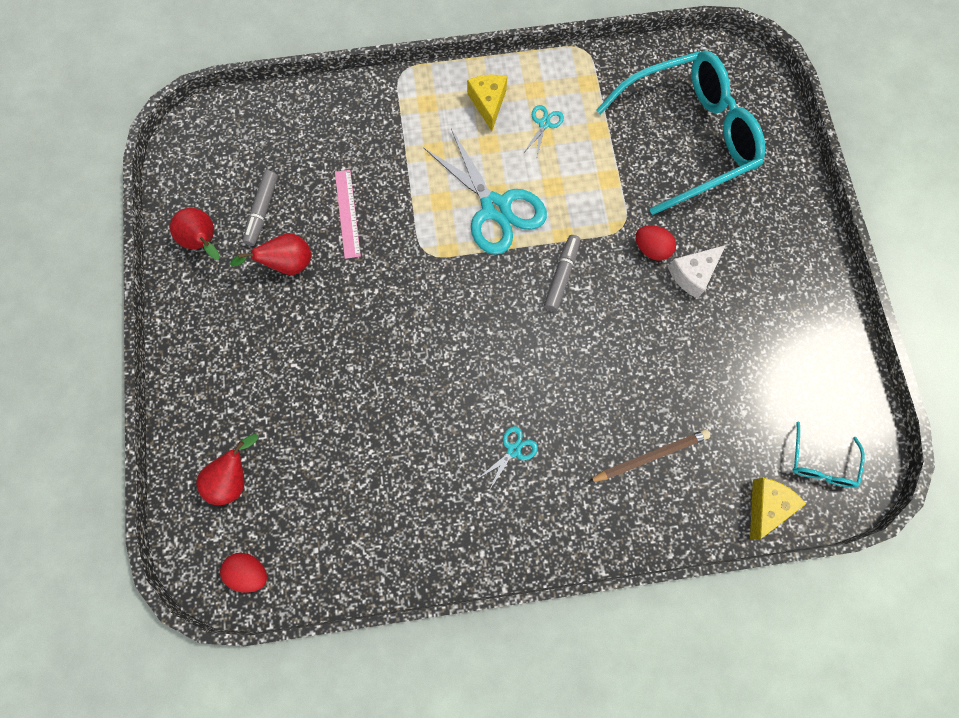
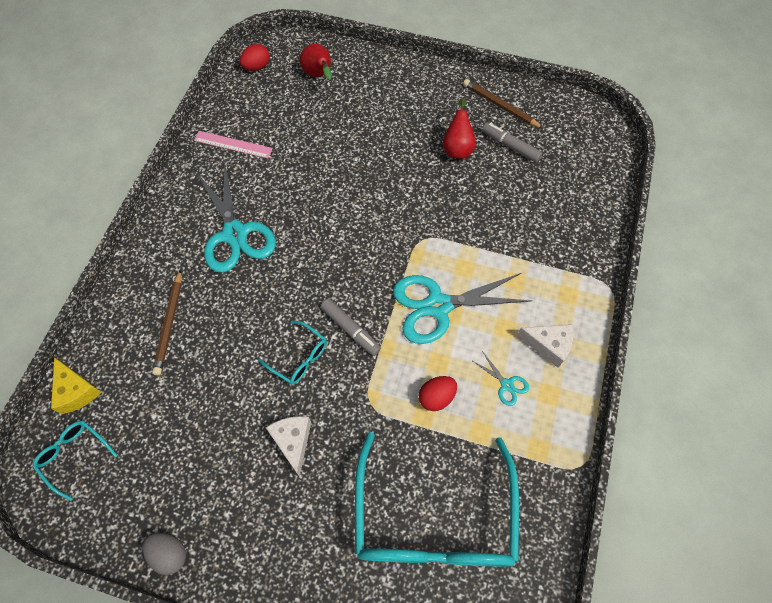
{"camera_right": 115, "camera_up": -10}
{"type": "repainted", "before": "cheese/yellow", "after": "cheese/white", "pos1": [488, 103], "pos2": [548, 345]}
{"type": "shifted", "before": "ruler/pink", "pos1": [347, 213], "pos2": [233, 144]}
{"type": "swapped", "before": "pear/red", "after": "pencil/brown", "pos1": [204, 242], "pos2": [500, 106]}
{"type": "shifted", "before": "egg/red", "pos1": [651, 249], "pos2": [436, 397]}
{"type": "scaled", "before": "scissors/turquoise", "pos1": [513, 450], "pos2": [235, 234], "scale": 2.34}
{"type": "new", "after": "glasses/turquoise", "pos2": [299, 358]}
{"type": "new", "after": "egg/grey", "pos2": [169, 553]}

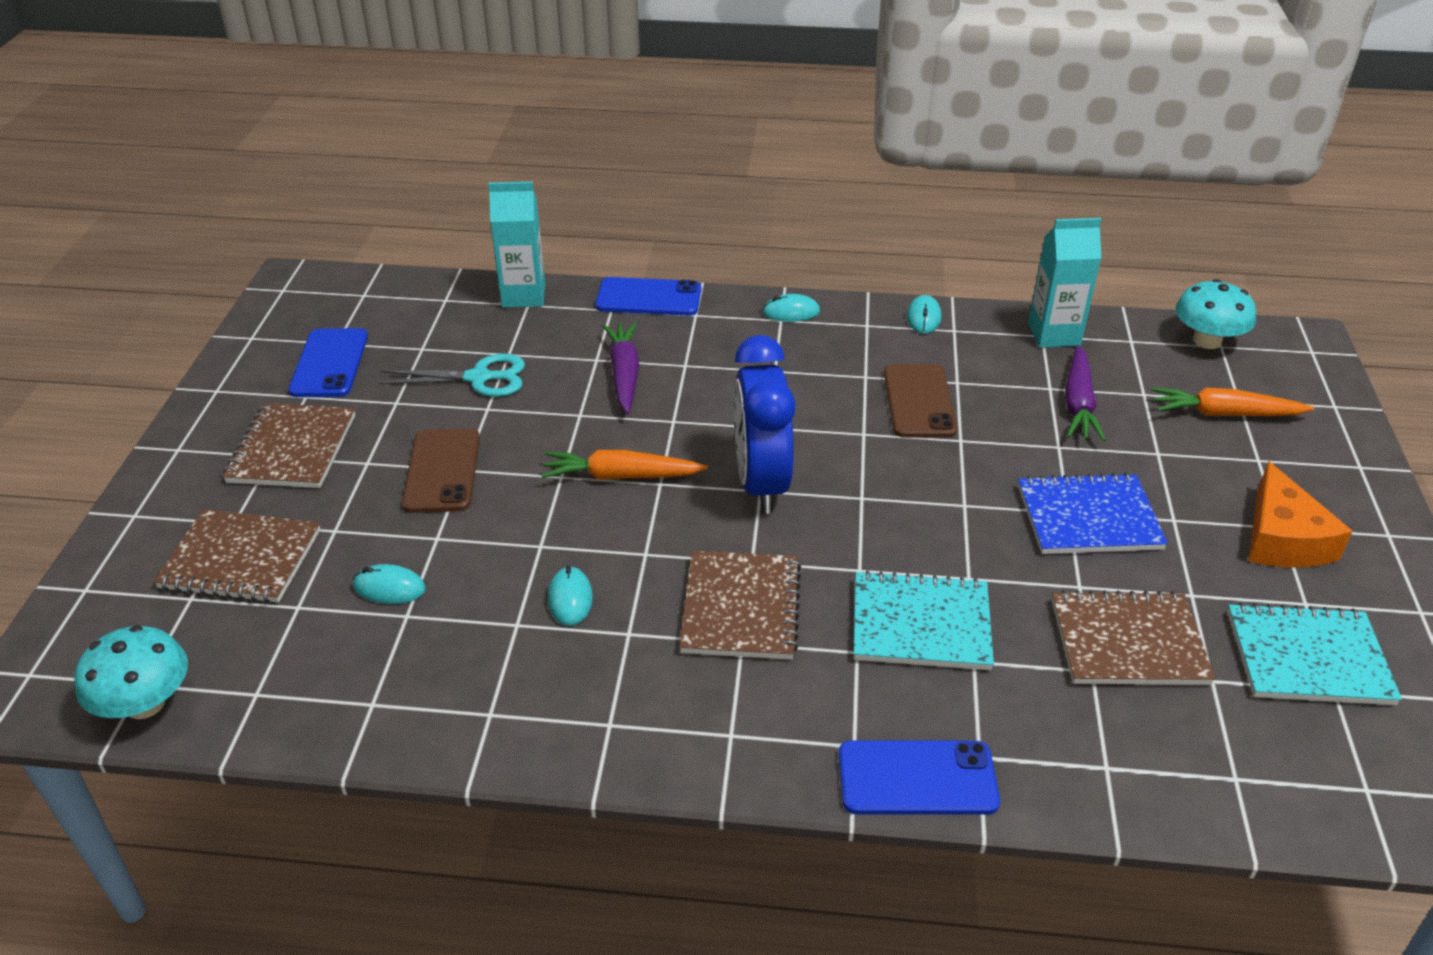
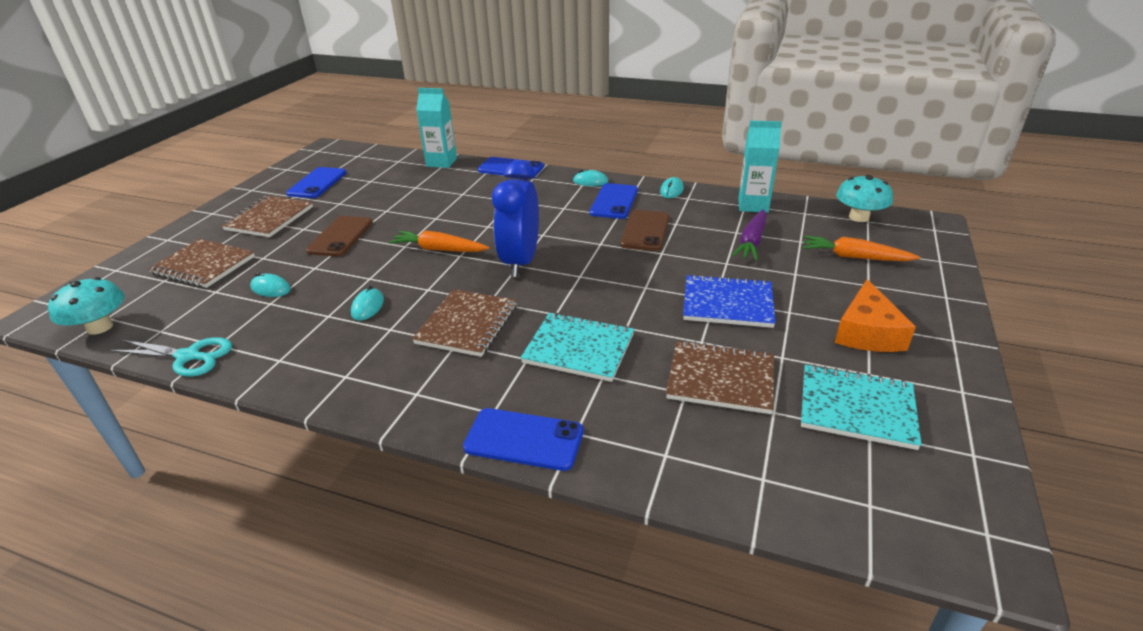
{"camera_right": 15, "camera_up": -5}
{"type": "gone", "before": "carrot/purple", "pos1": [624, 374]}
{"type": "shifted", "before": "scissors/turquoise", "pos1": [479, 378], "pos2": [188, 356]}
{"type": "new", "after": "phone/blue", "pos2": [614, 201]}

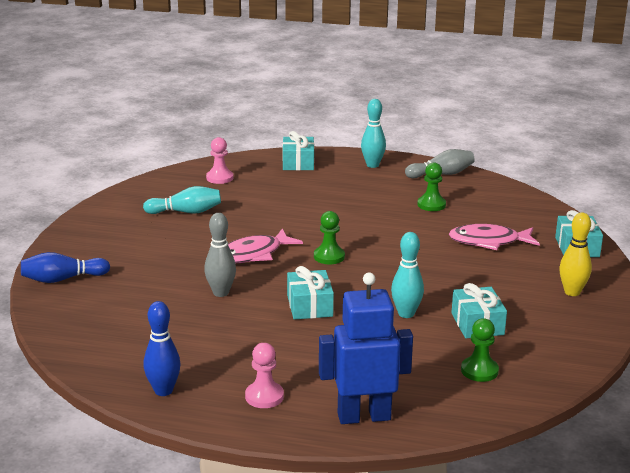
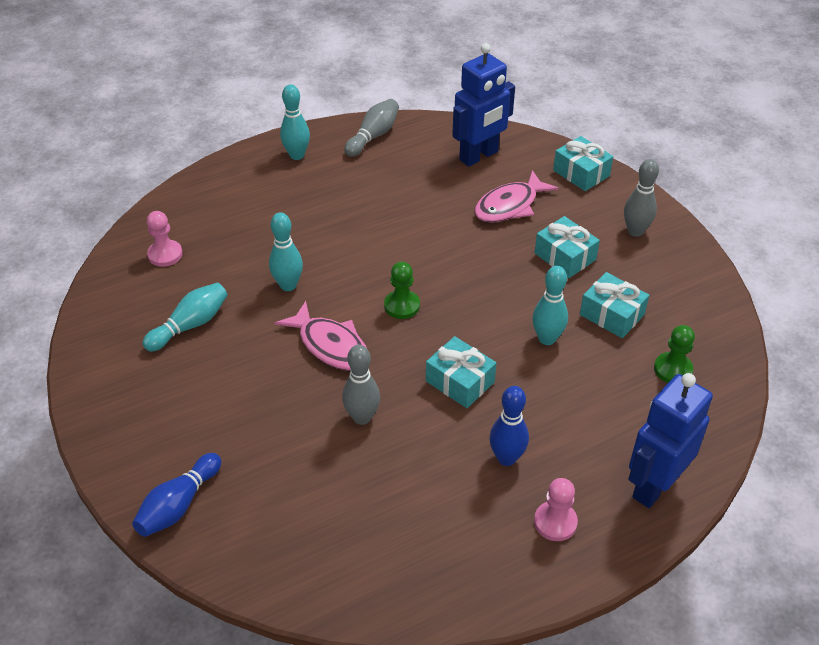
{"camera_right": -40, "camera_up": 20}
{"type": "shifted", "before": "gift/turquoise", "pos1": [298, 163], "pos2": [565, 257]}
{"type": "gone", "before": "pawn/green", "pos1": [431, 205]}
{"type": "repainted", "before": "bowling pin/yellow", "after": "bowling pin/grey", "pos1": [572, 292], "pos2": [635, 231]}
{"type": "rotated", "before": "fish/pink", "pos1": [253, 254], "pos2": [330, 345], "turn": -60}
{"type": "shifted", "before": "bowling pin/blue", "pos1": [163, 391], "pos2": [506, 458]}
{"type": "new", "after": "robot/blue", "pos2": [479, 156]}
{"type": "new", "after": "bowling pin/turquoise", "pos2": [288, 285]}

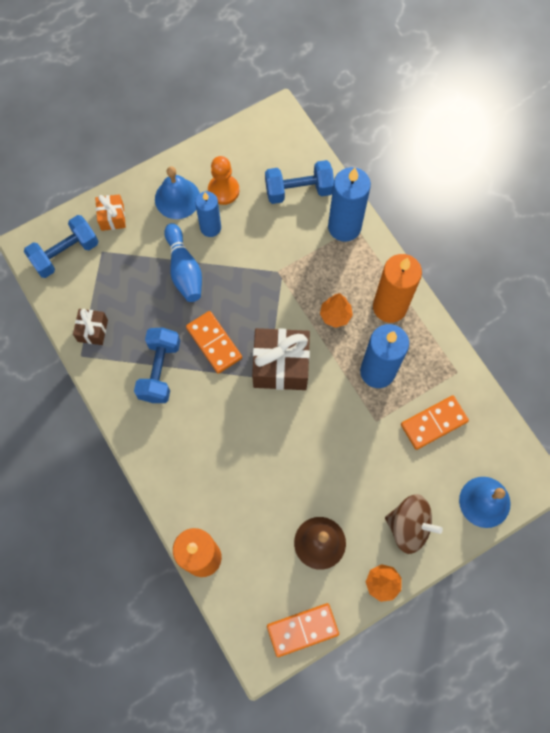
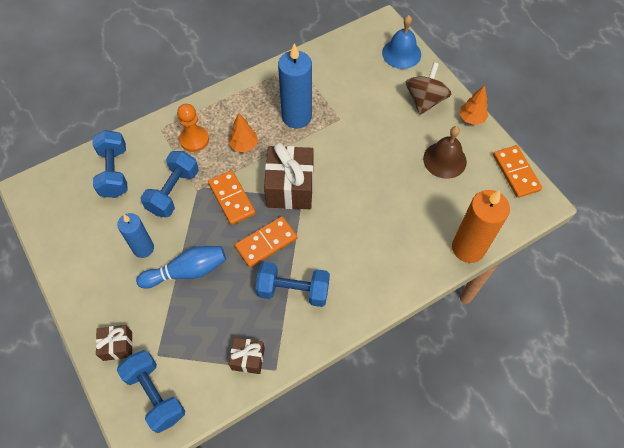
{"camera_right": -90, "camera_up": -10}
{"type": "shifted", "before": "pawn/orange", "pos1": [223, 190], "pos2": [194, 139]}
{"type": "gone", "before": "bell/blue", "pos1": [177, 198]}
{"type": "gone", "before": "candle/blue", "pos1": [344, 227]}
{"type": "repainted", "before": "gift/orange", "after": "gift/brown", "pos1": [112, 217], "pos2": [117, 346]}
{"type": "gone", "before": "candle/orange", "pos1": [389, 307]}
{"type": "shifted", "before": "domino/orange", "pos1": [434, 423], "pos2": [232, 198]}
{"type": "new", "after": "dumbbell/blue", "pos2": [173, 192]}

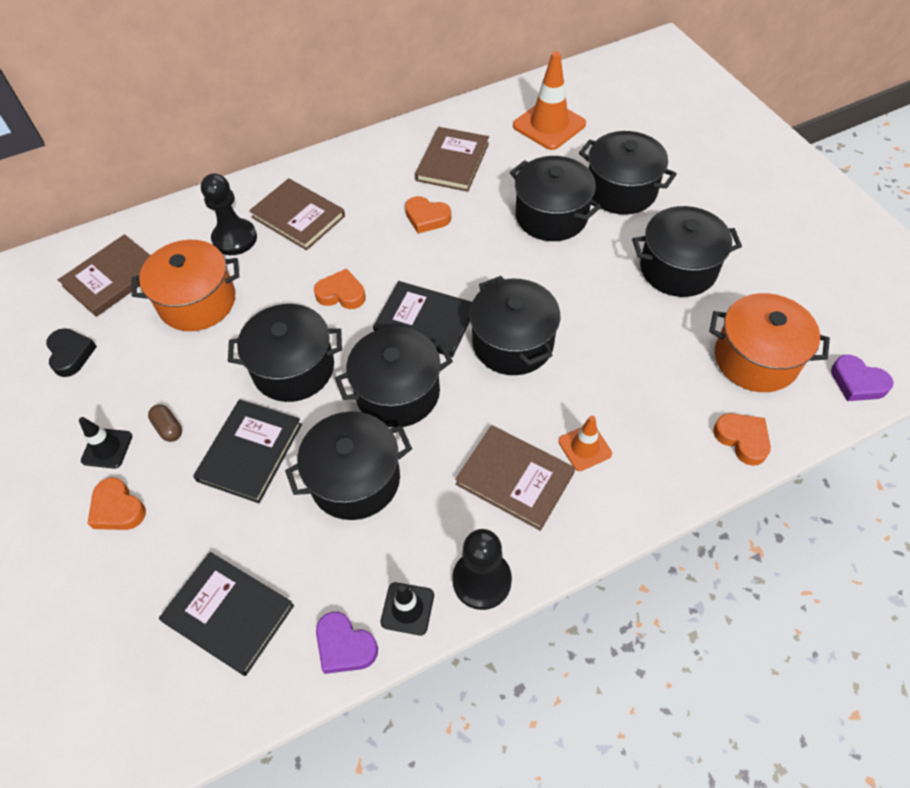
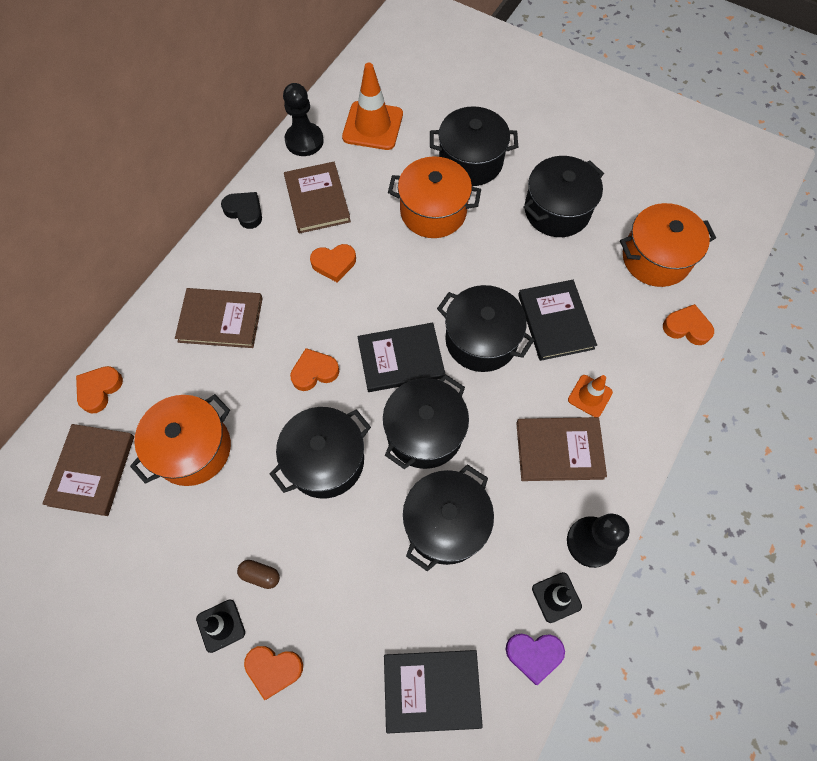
{"camera_right": -35, "camera_up": 10}
{"type": "repainted", "before": "pot/black", "after": "pot/orange", "pos1": [551, 216], "pos2": [433, 211]}
{"type": "shifted", "before": "pawn/black", "pos1": [235, 238], "pos2": [304, 141]}
{"type": "shifted", "before": "heart/black", "pos1": [71, 354], "pos2": [244, 211]}
{"type": "gone", "before": "heart/purple", "pos1": [857, 382]}
{"type": "shifted", "before": "book/black", "pos1": [250, 452], "pos2": [555, 321]}
{"type": "new", "after": "heart/orange", "pos2": [99, 390]}

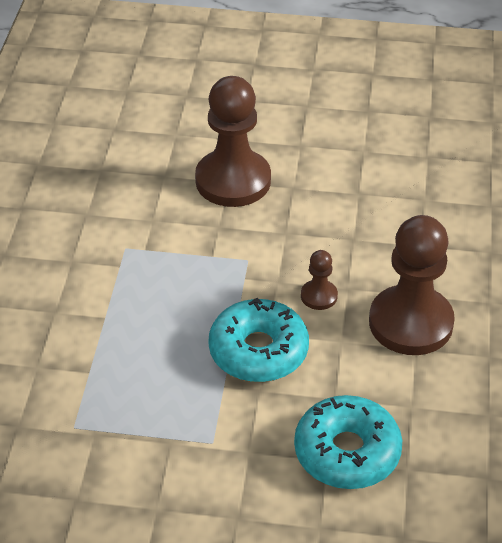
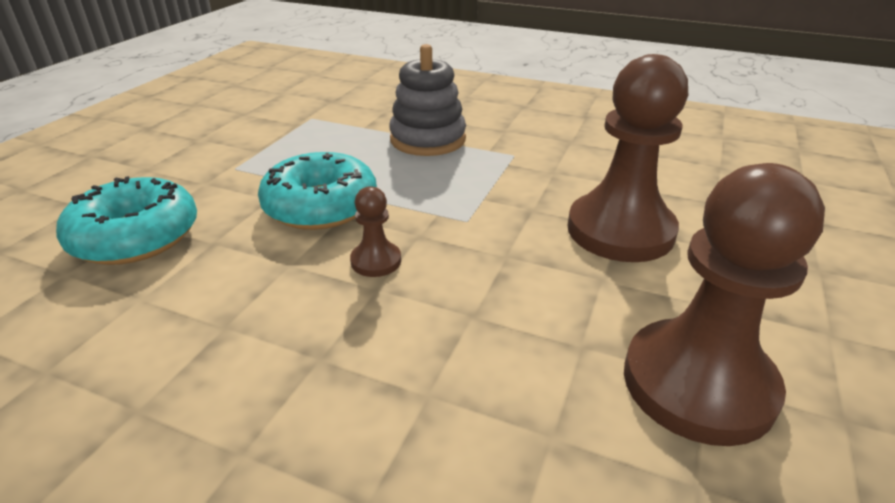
{"camera_right": 105, "camera_up": -10}
{"type": "shifted", "before": "pawn/brown", "pos1": [410, 323], "pos2": [698, 384]}
{"type": "new", "after": "stacking toy/grey", "pos2": [428, 139]}

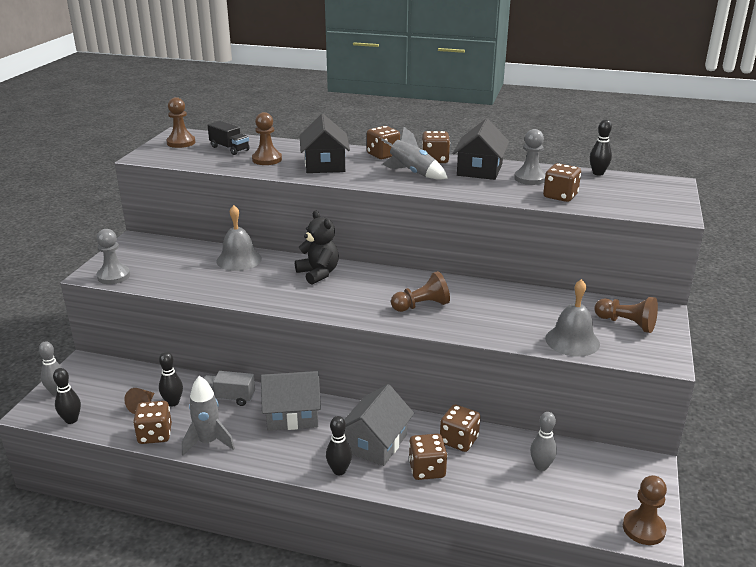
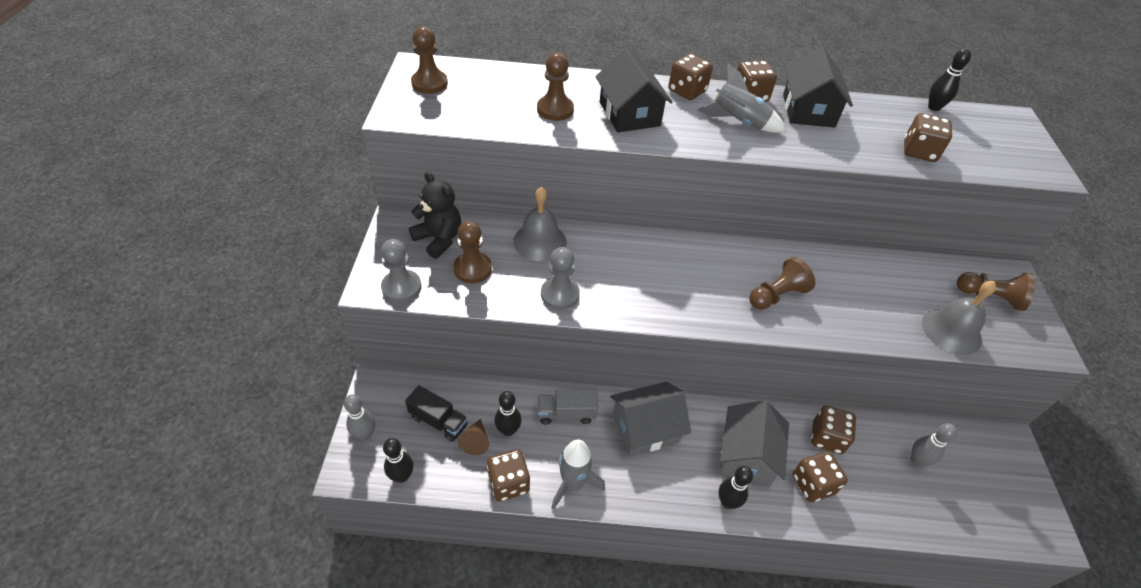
{"camera_right": -15, "camera_up": 20}
{"type": "shifted", "before": "truck/black", "pos1": [229, 148], "pos2": [439, 421]}
{"type": "shifted", "before": "pawn/grey", "pos1": [530, 178], "pos2": [560, 294]}
{"type": "shifted", "before": "teddy bear/black", "pos1": [318, 273], "pos2": [439, 239]}
{"type": "shifted", "before": "pawn/brown", "pos1": [643, 529], "pos2": [472, 269]}

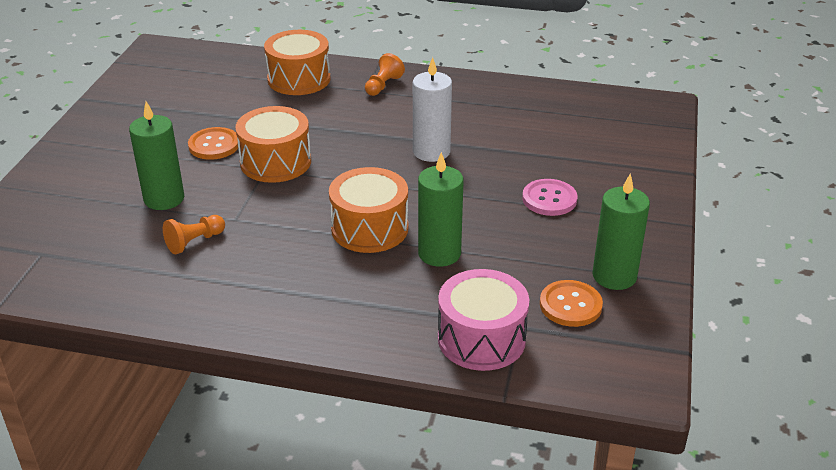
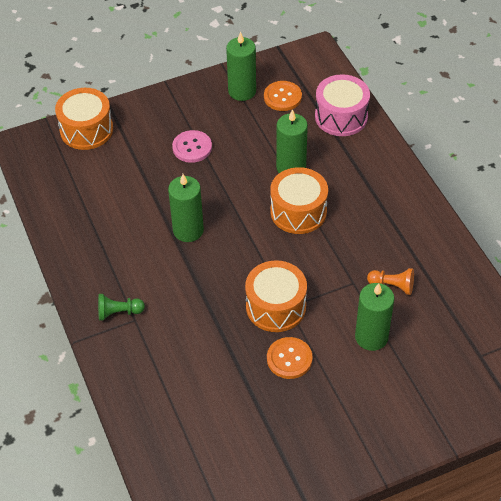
{"camera_right": -125, "camera_up": 15}
{"type": "shifted", "before": "drum/orange", "pos1": [299, 79], "pos2": [86, 130]}
{"type": "repainted", "before": "pawn/orange", "after": "pawn/green", "pos1": [383, 85], "pos2": [118, 312]}
{"type": "repainted", "before": "candle/white", "after": "candle/green", "pos1": [431, 152], "pos2": [188, 230]}

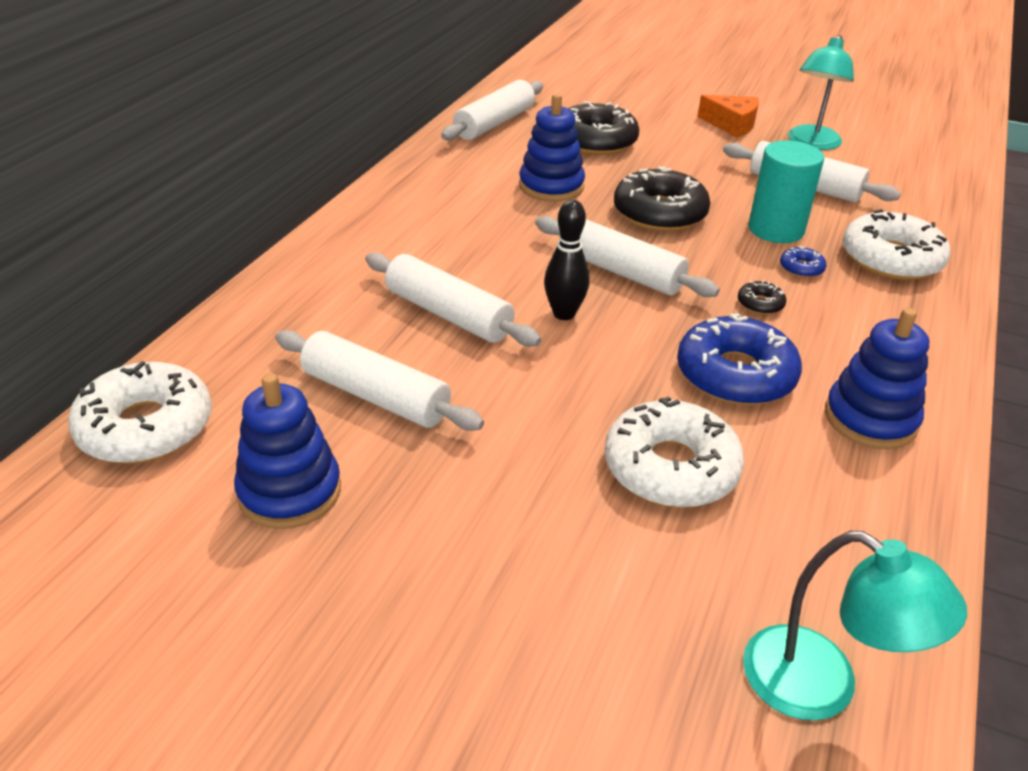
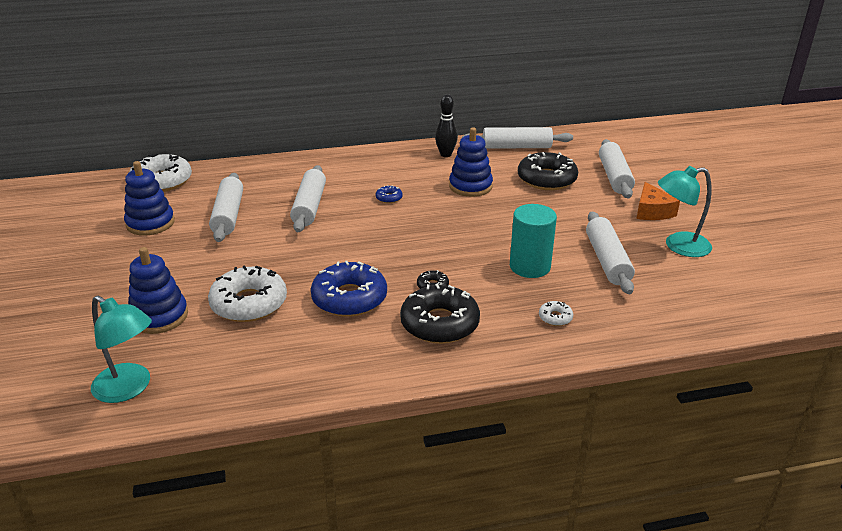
{"camera_right": 55, "camera_up": -5}
{"type": "shifted", "before": "donut/black", "pos1": [659, 213], "pos2": [439, 323]}
{"type": "shifted", "before": "bowling pin/black", "pos1": [564, 314], "pos2": [446, 154]}
{"type": "scaled", "before": "donut/white", "pos1": [891, 259], "pos2": [555, 317], "scale": 0.44}
{"type": "shifted", "before": "rolling pin/white", "pos1": [620, 271], "pos2": [614, 177]}
{"type": "shifted", "before": "donut/blue", "pos1": [801, 268], "pos2": [389, 198]}
{"type": "shifted", "before": "stacking toy/blue", "pos1": [870, 419], "pos2": [159, 316]}
{"type": "rotated", "before": "lamp/turquoise", "pos1": [821, 687], "pos2": [129, 388], "turn": -60}

